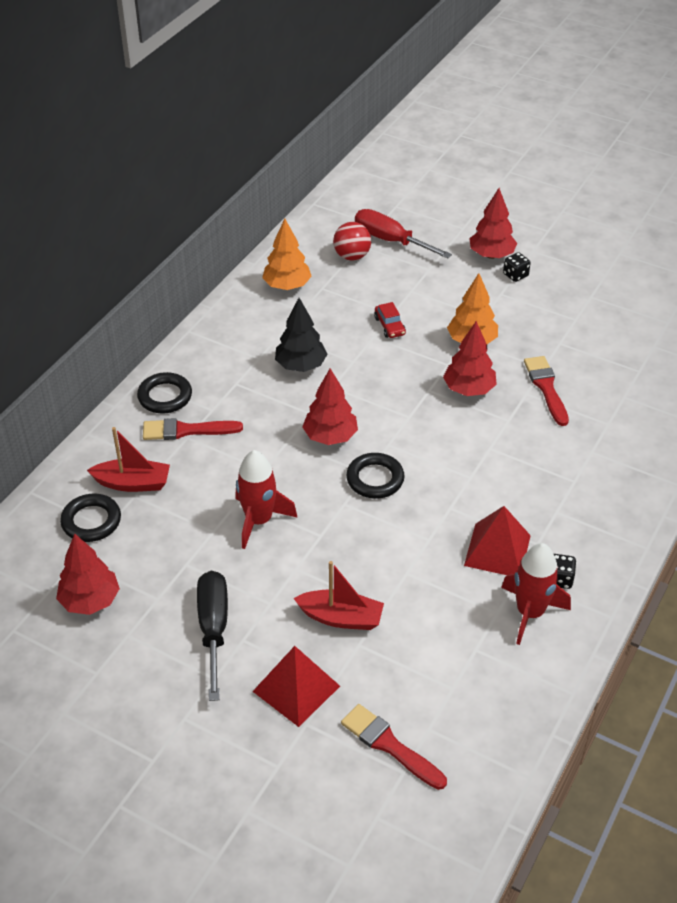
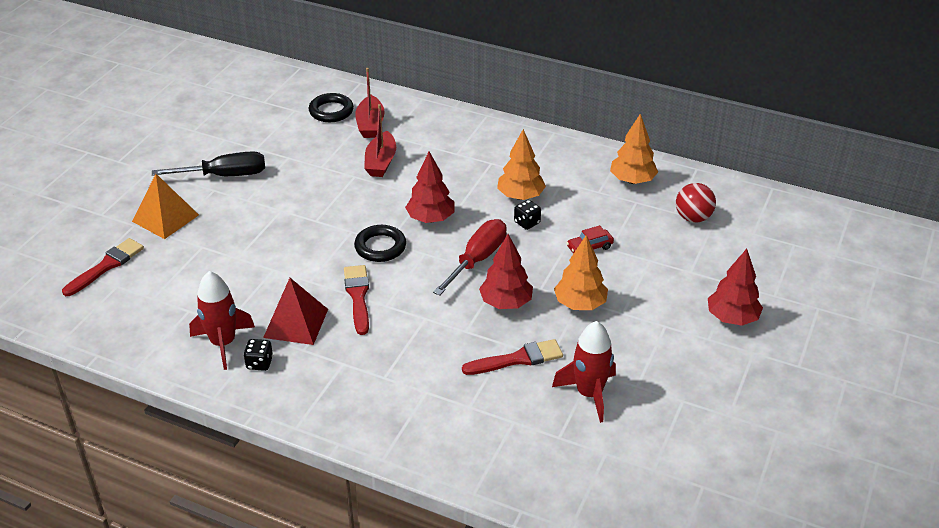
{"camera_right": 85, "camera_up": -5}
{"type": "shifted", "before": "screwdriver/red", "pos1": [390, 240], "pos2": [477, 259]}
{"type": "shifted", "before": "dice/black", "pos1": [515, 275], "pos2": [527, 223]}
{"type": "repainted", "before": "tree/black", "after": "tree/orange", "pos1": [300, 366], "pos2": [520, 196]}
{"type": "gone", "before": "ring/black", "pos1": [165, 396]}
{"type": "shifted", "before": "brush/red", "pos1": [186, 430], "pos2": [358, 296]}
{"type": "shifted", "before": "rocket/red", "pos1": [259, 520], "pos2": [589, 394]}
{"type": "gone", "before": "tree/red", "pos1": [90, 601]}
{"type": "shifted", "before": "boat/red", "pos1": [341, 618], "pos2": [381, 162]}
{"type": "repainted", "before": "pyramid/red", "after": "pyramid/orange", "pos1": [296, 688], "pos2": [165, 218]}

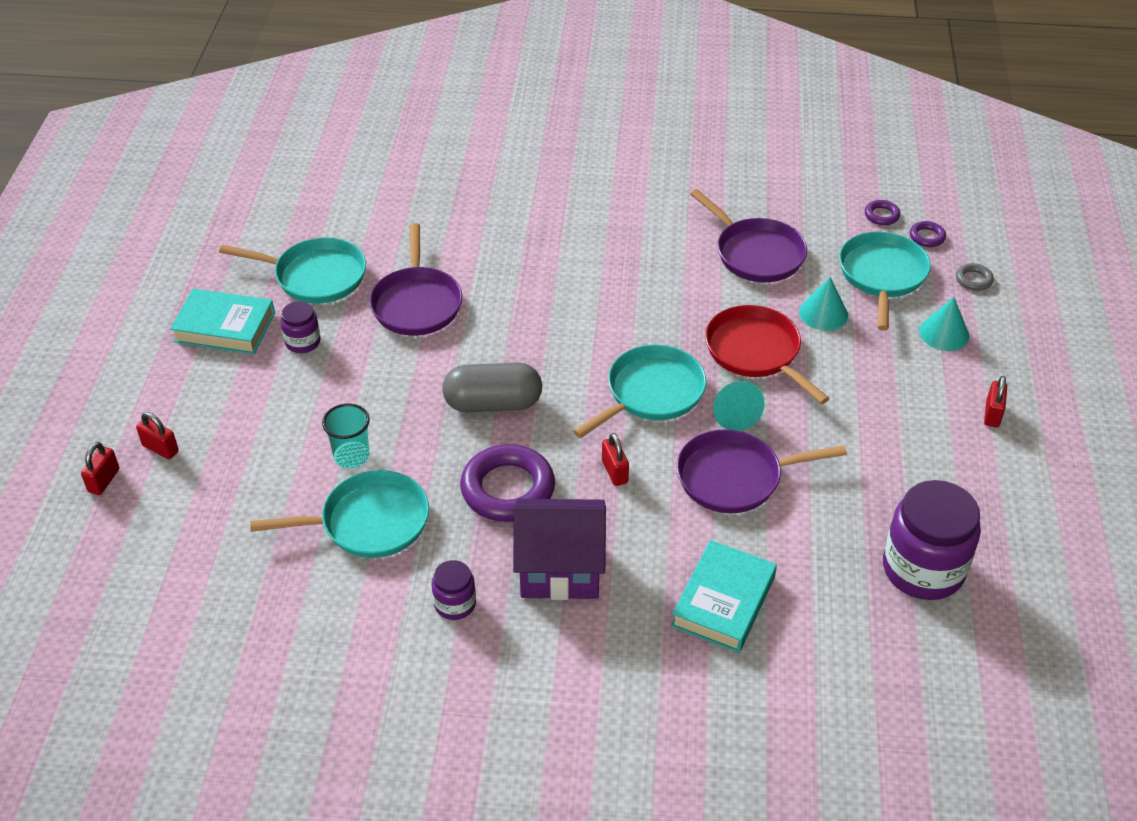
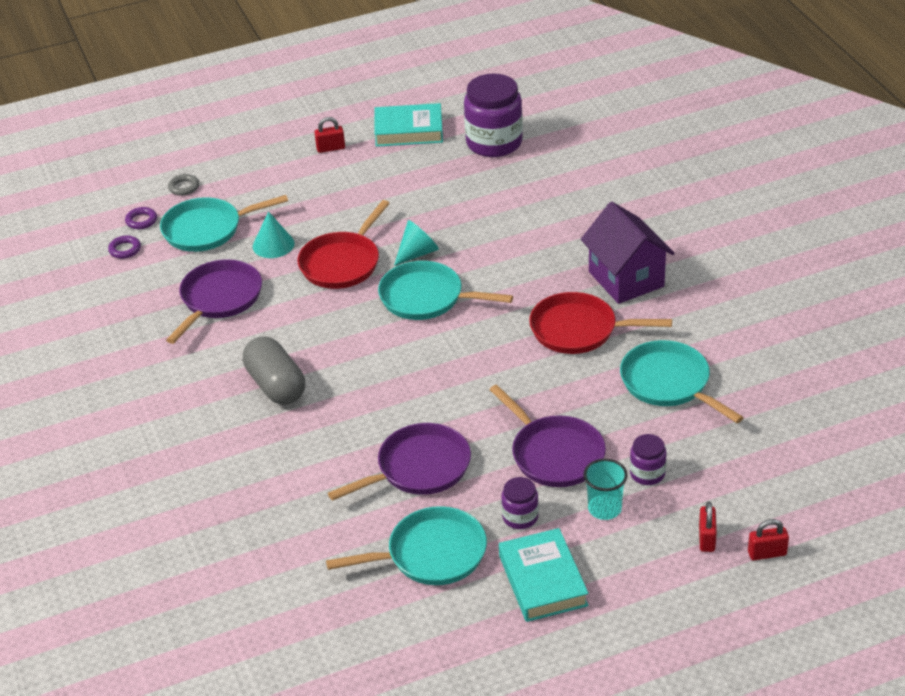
{"camera_right": -115, "camera_up": -5}
{"type": "rotated", "before": "pan/turquoise", "pos1": [315, 276], "pos2": [431, 554], "turn": 90}
{"type": "gone", "before": "cone/turquoise", "pos1": [944, 333]}
{"type": "shifted", "before": "capsule/grey", "pos1": [493, 403], "pos2": [276, 385]}
{"type": "shifted", "before": "cup/turquoise", "pos1": [351, 456], "pos2": [604, 509]}
{"type": "shifted", "before": "pan/purple", "pos1": [735, 477], "pos2": [554, 454]}
{"type": "gone", "before": "padlock/red", "pos1": [614, 471]}
{"type": "swapped", "before": "ring/purple", "after": "pan/red", "pos1": [508, 489], "pos2": [579, 330]}
{"type": "shifted", "before": "book/turquoise", "pos1": [723, 601], "pos2": [408, 130]}
{"type": "shifted", "before": "jar/purple", "pos1": [455, 604], "pos2": [647, 473]}

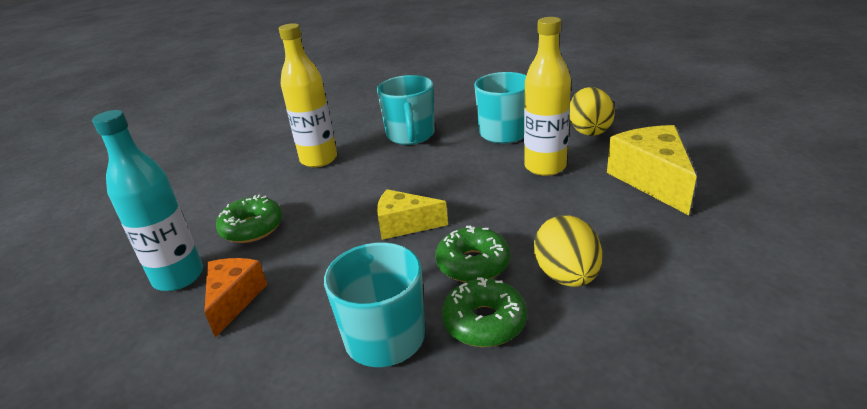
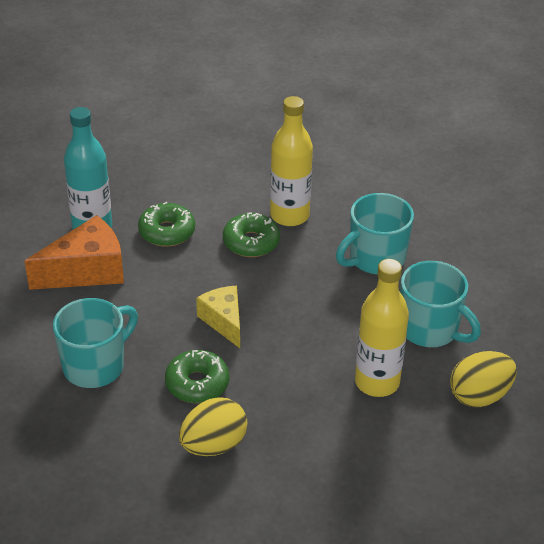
{"camera_right": 55, "camera_up": 10}
{"type": "gone", "before": "cheese/yellow", "pos1": [652, 180]}
{"type": "scaled", "before": "cheese/orange", "pos1": [234, 300], "pos2": [86, 271], "scale": 1.55}
{"type": "shifted", "before": "donut/green", "pos1": [484, 322], "pos2": [251, 242]}

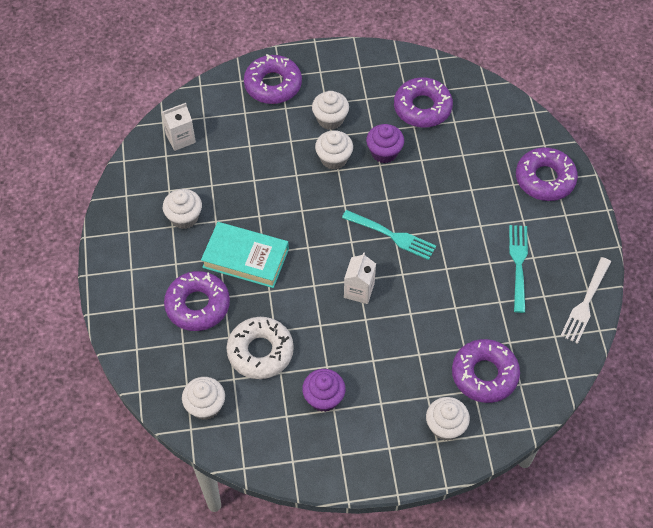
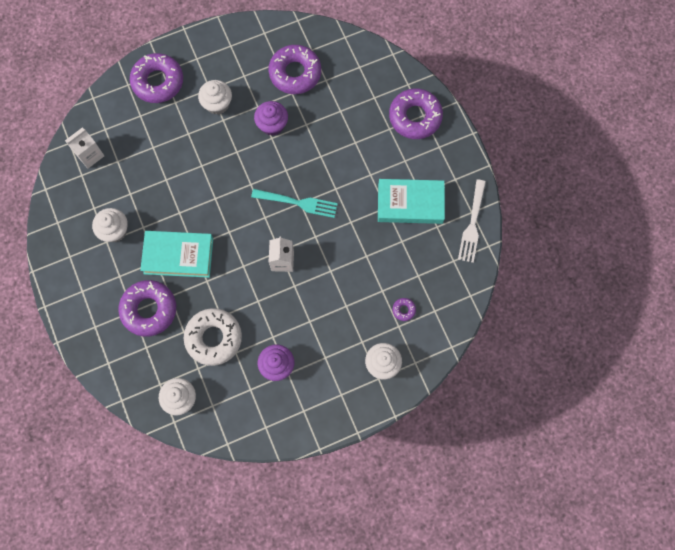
{"camera_right": -15, "camera_up": 15}
{"type": "gone", "before": "cupcake/white", "pos1": [334, 159]}
{"type": "swapped", "before": "fork/turquoise", "after": "book/turquoise", "pos1": [518, 265], "pos2": [410, 203]}
{"type": "scaled", "before": "donut/purple", "pos1": [484, 374], "pos2": [404, 310], "scale": 0.41}

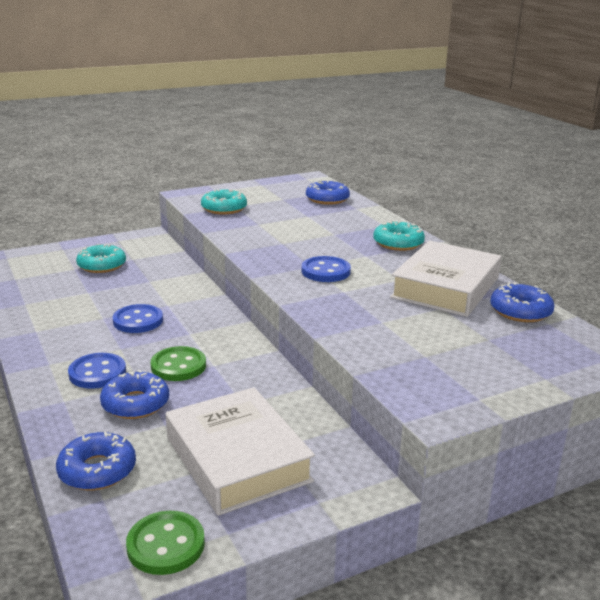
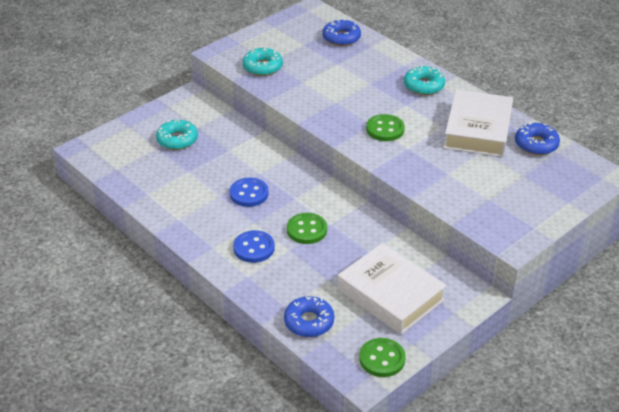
{"camera_right": -15, "camera_up": 15}
{"type": "repainted", "before": "button/blue", "after": "button/green", "pos1": [325, 271], "pos2": [385, 129]}
{"type": "gone", "before": "donut/blue", "pos1": [135, 404]}

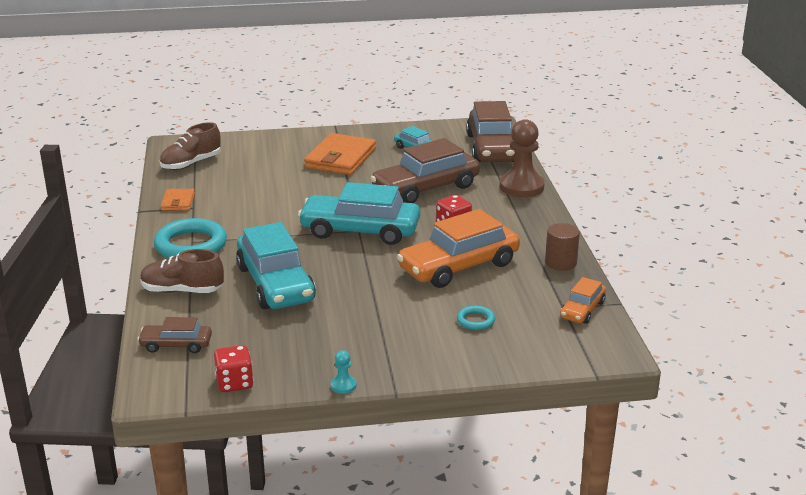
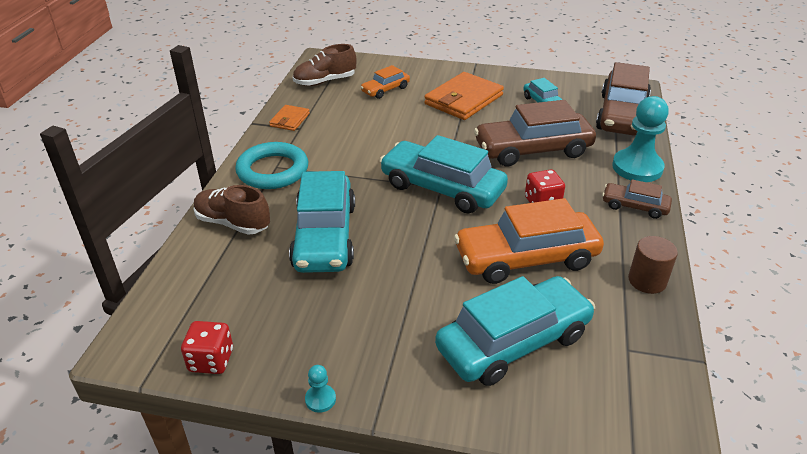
{"camera_right": 20, "camera_up": 10}
{"type": "repainted", "before": "pawn/brown", "after": "pawn/turquoise", "pos1": [521, 187], "pos2": [637, 167]}
{"type": "shifted", "before": "car/orange", "pos1": [582, 310], "pos2": [385, 90]}
{"type": "swapped", "before": "ring/turquoise", "after": "car/turquoise", "pos1": [475, 321], "pos2": [513, 342]}
{"type": "shifted", "before": "car/brown", "pos1": [176, 345], "pos2": [634, 206]}

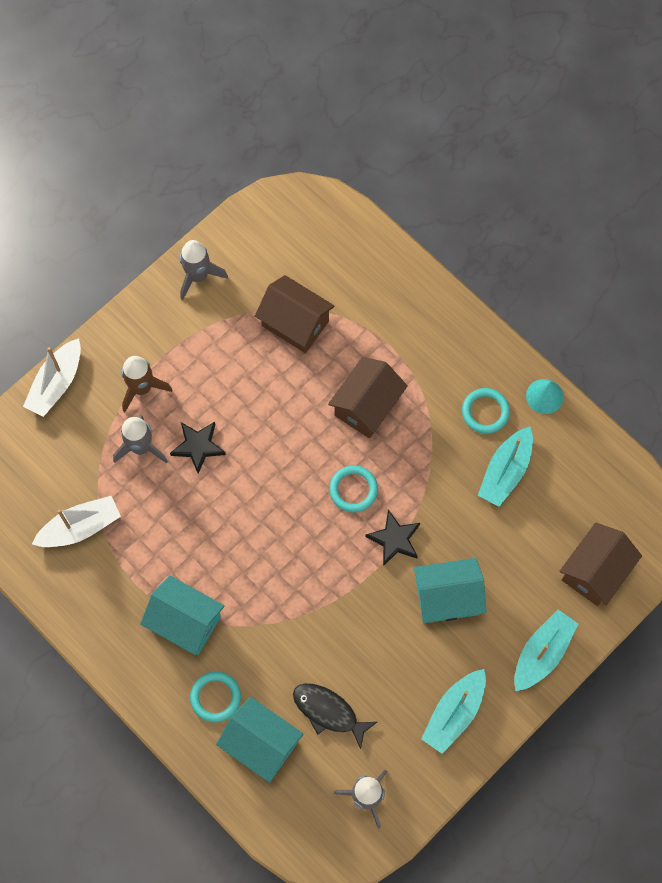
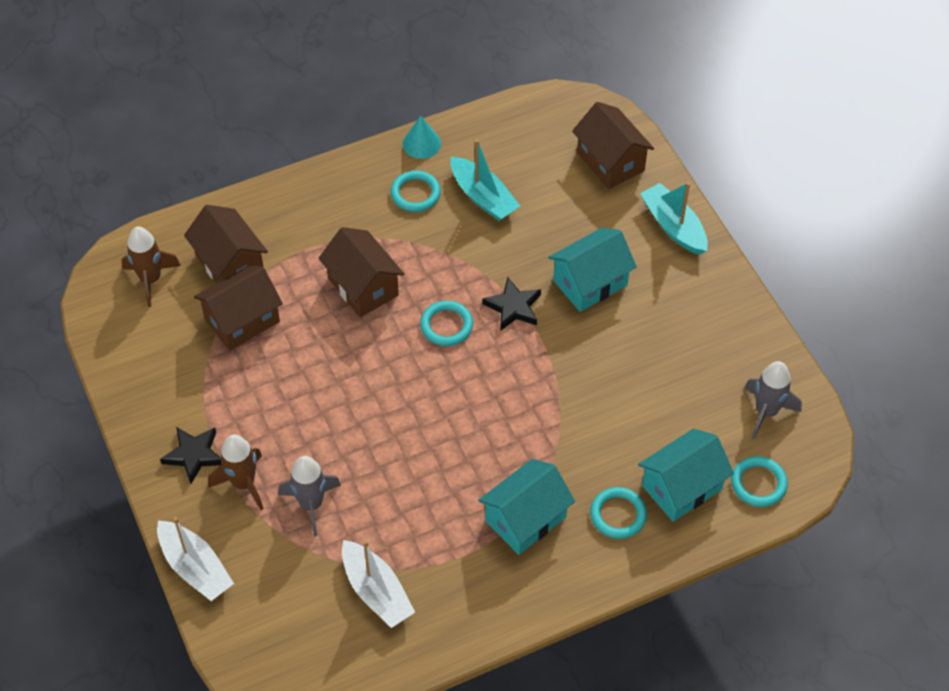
{"camera_right": -70, "camera_up": -15}
{"type": "gone", "before": "rocket/grey", "pos1": [198, 276]}
{"type": "shifted", "before": "star/black", "pos1": [198, 446], "pos2": [194, 455]}
{"type": "rotated", "before": "boat/white", "pos1": [80, 527], "pos2": [376, 591], "turn": 150}
{"type": "rotated", "before": "house/turquoise", "pos1": [447, 597], "pos2": [590, 283], "turn": 45}
{"type": "gone", "before": "boat/turquoise", "pos1": [454, 713]}
{"type": "gone", "before": "fish/black", "pos1": [328, 712]}
{"type": "new", "after": "house/brown", "pos2": [229, 264]}
{"type": "new", "after": "rocket/brown", "pos2": [151, 279]}
{"type": "new", "after": "ring/turquoise", "pos2": [758, 483]}

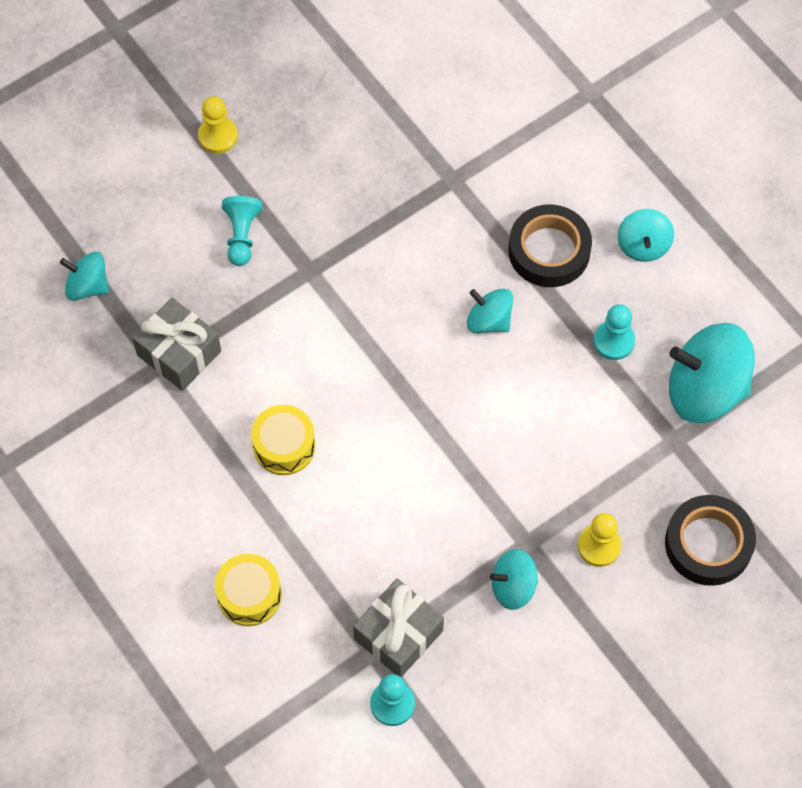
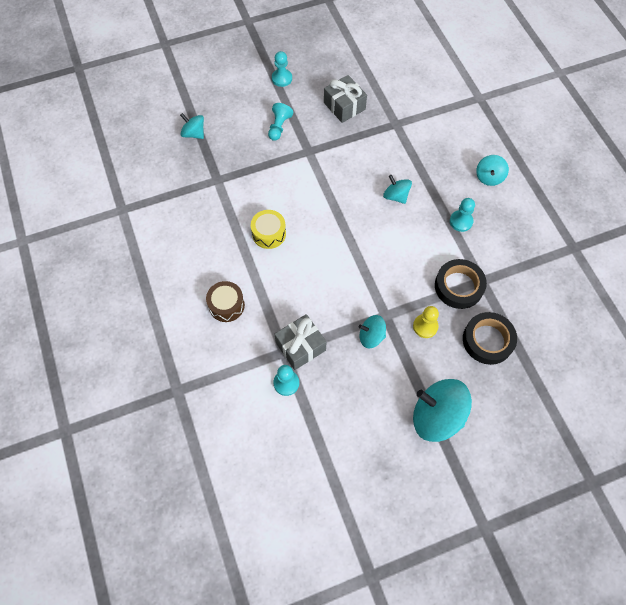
{"camera_right": 15, "camera_up": 0}
{"type": "repainted", "before": "pawn/yellow", "after": "pawn/turquoise", "pos1": [218, 136], "pos2": [282, 78]}
{"type": "shifted", "before": "tape/black", "pos1": [549, 250], "pos2": [459, 286]}
{"type": "shifted", "before": "gift/grey", "pos1": [179, 353], "pos2": [344, 106]}
{"type": "shifted", "before": "spinning top/turquoise", "pos1": [705, 390], "pos2": [436, 416]}
{"type": "repainted", "before": "drum/yellow", "after": "drum/brown", "pos1": [249, 595], "pos2": [226, 305]}

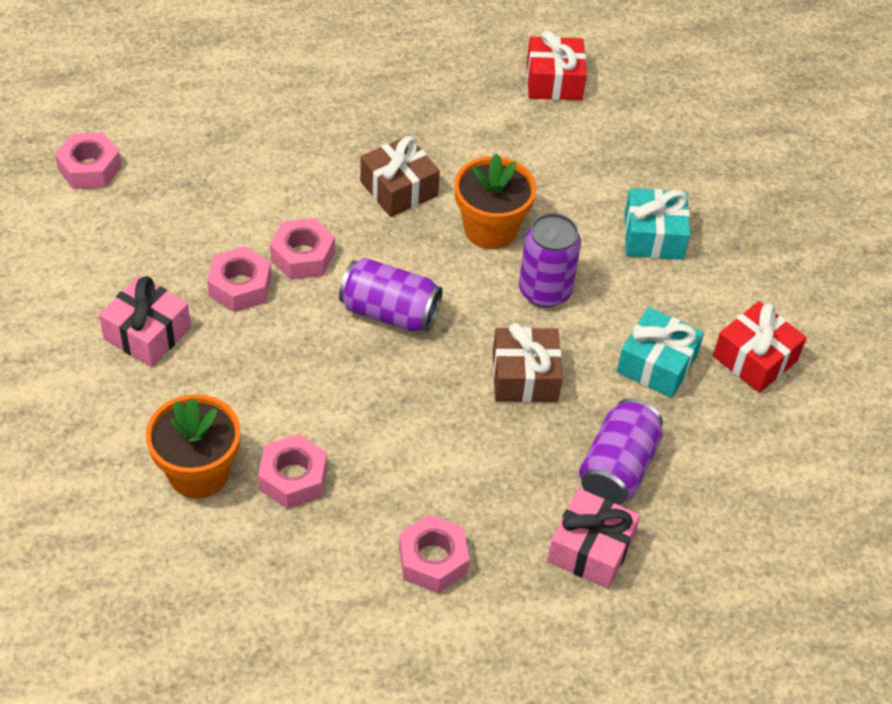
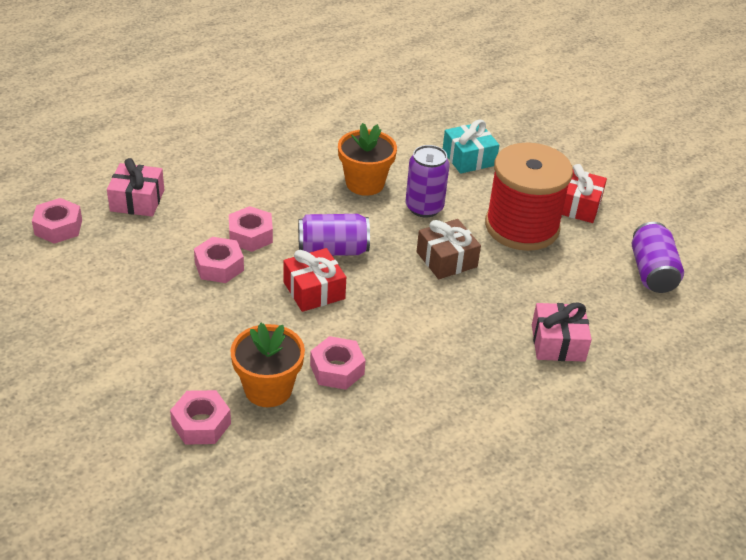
{"camera_right": -25, "camera_up": -10}
{"type": "shifted", "before": "gift/red", "pos1": [554, 81], "pos2": [314, 290]}
{"type": "gone", "before": "gift/brown", "pos1": [399, 188]}
{"type": "shifted", "before": "gift/pink", "pos1": [147, 333], "pos2": [137, 200]}
{"type": "swapped", "before": "gift/turquoise", "after": "spool/red", "pos1": [657, 364], "pos2": [522, 227]}
{"type": "shifted", "before": "can/purple", "pos1": [617, 468], "pos2": [652, 272]}
{"type": "shifted", "before": "nut/pink", "pos1": [433, 560], "pos2": [201, 424]}

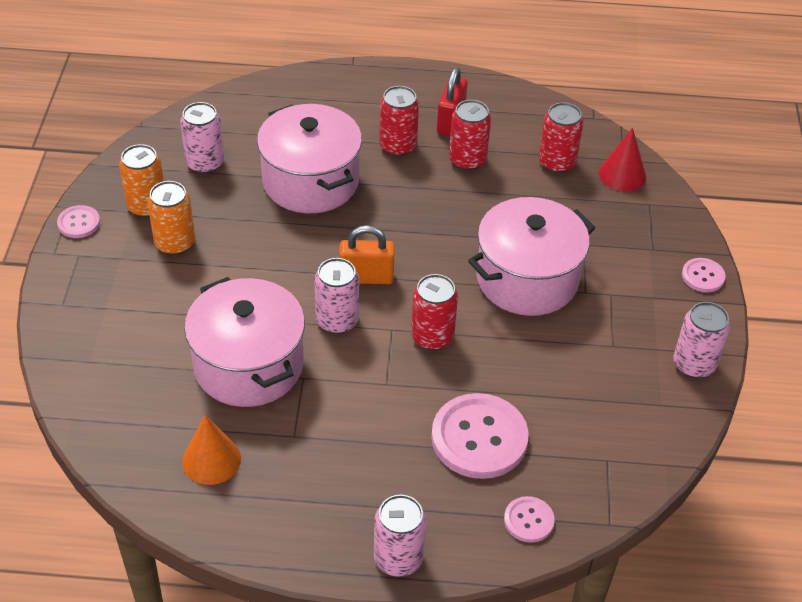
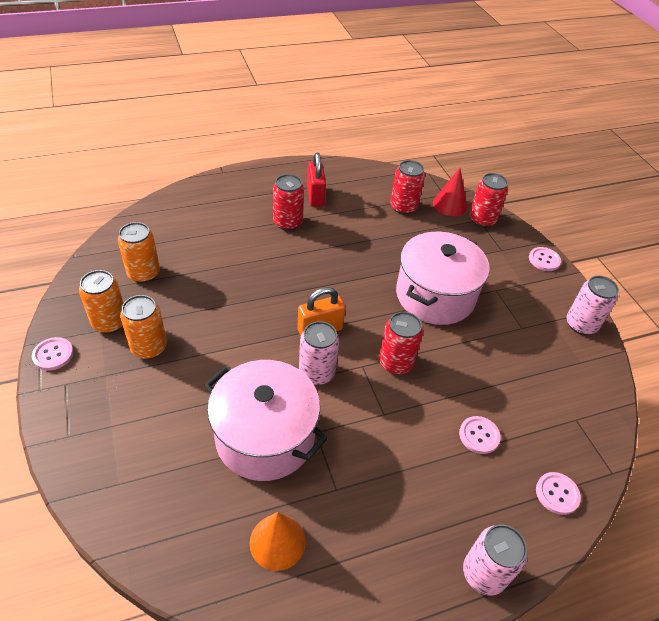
{"camera_right": -25, "camera_up": 0}
{"type": "shifted", "before": "can/red", "pos1": [467, 160], "pos2": [482, 220]}
{"type": "repainted", "before": "can/pink", "after": "can/orange", "pos1": [205, 163], "pos2": [144, 273]}
{"type": "gone", "before": "pot/pink", "pos1": [310, 181]}
{"type": "scaled", "before": "button/pink", "pos1": [479, 438], "pos2": [479, 435], "scale": 0.5}

